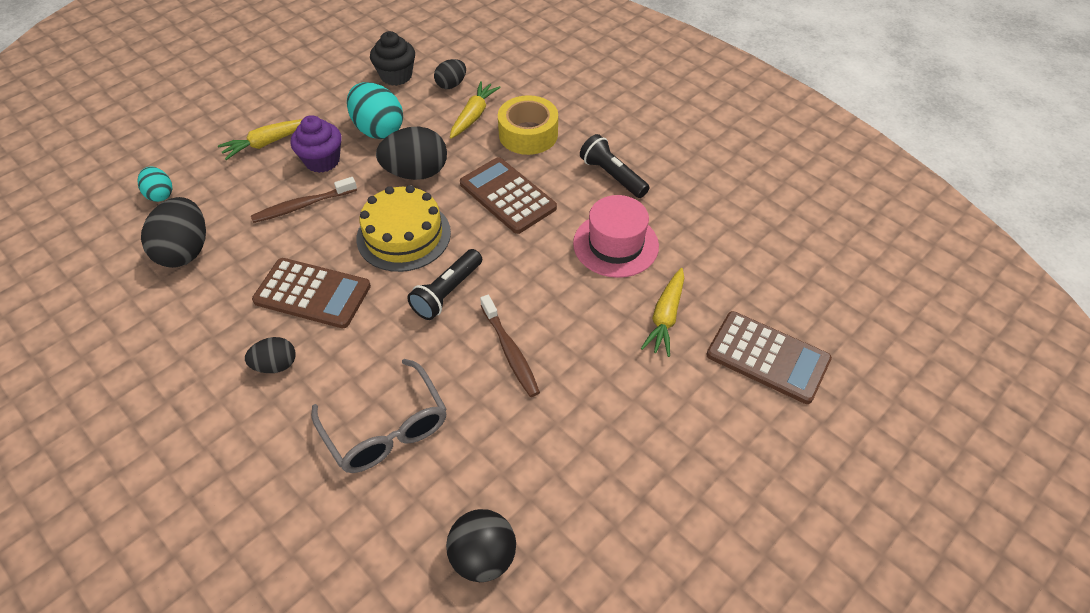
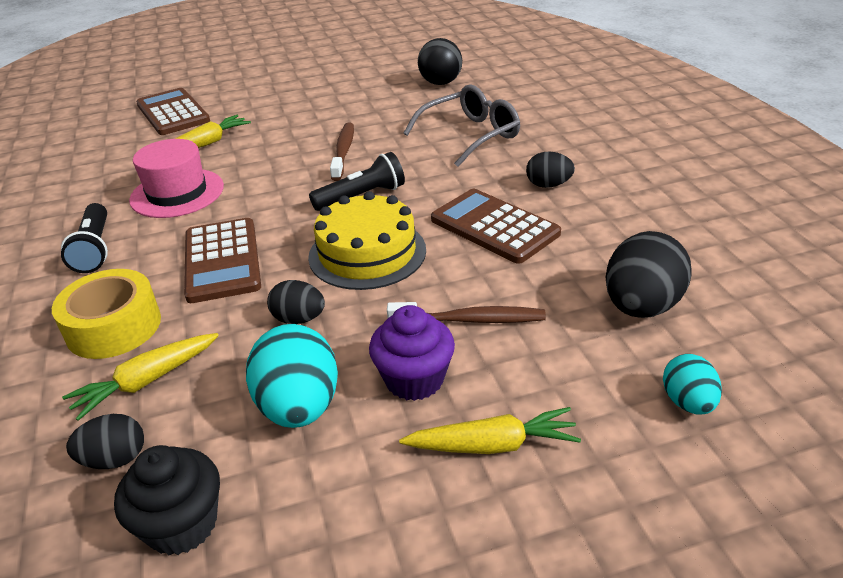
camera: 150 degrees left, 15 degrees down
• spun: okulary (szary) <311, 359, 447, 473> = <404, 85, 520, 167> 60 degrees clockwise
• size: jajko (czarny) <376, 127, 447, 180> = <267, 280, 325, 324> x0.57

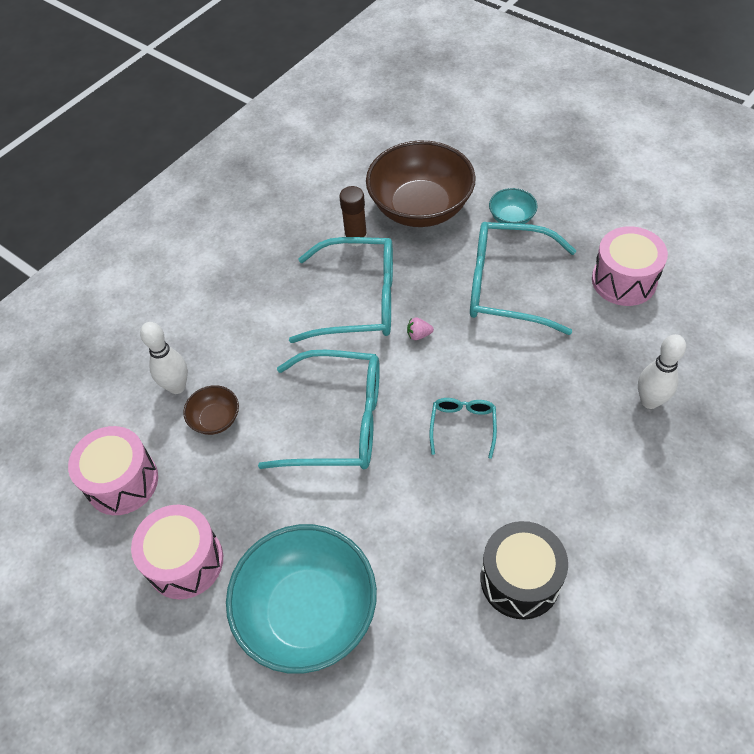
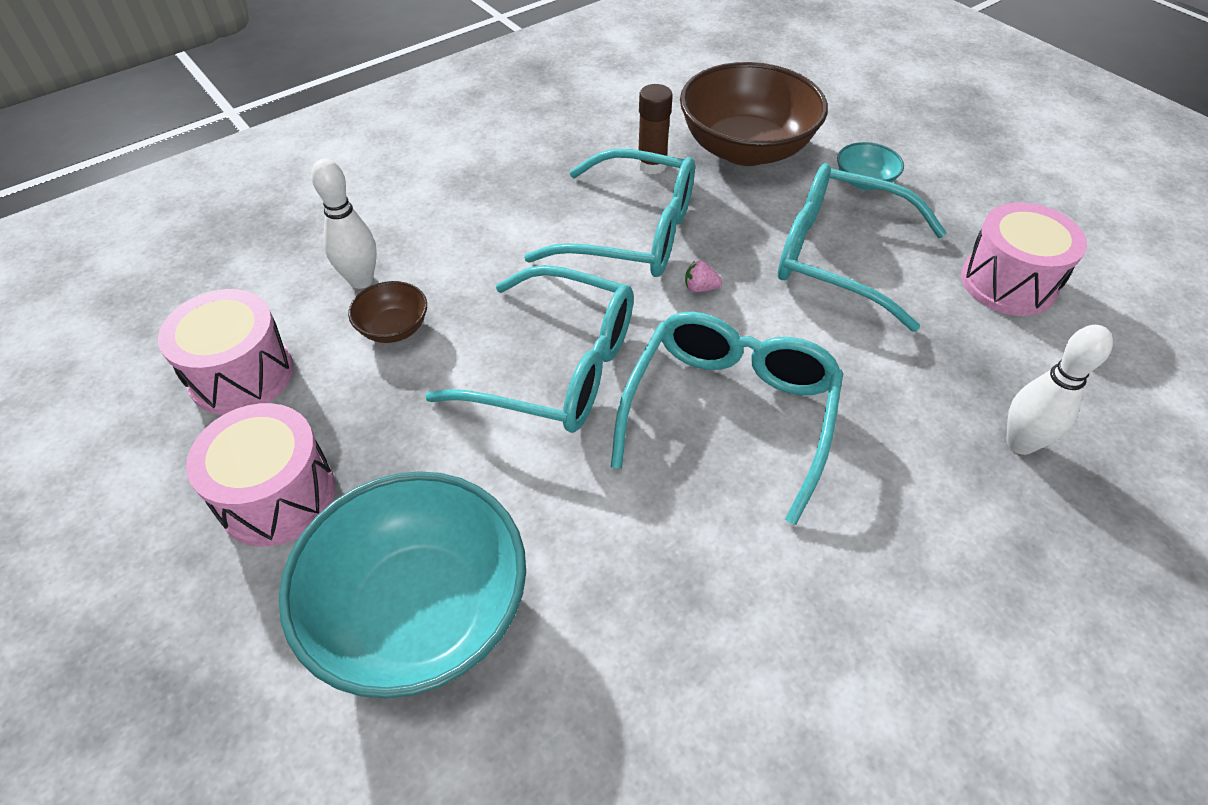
camera: 10 degrees right, 5 degrees down
• missing: bęben (czarny) <481, 521, 568, 620>
• size: okulary (turkusowy) <430, 398, 497, 459> = <611, 312, 843, 525> x2.04

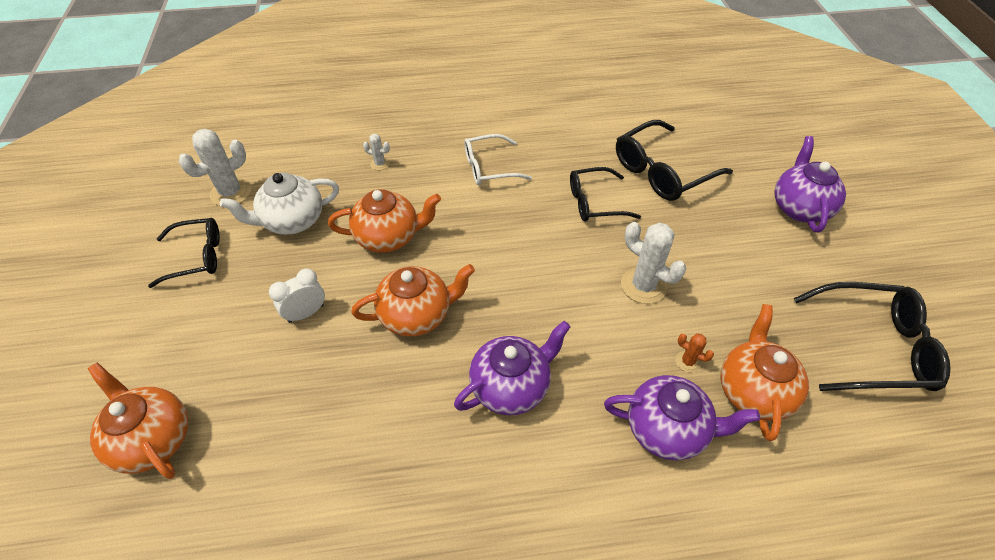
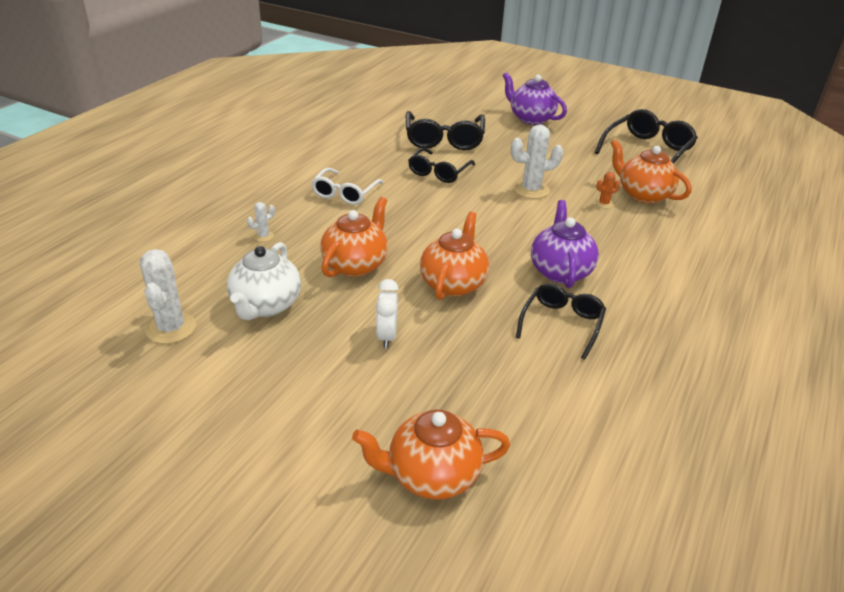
camera: 55 degrees left, 15 degrees down
• missing: imbryk (fioletowy) <604, 375, 760, 461>
• relocated: okulary (czarny) <148, 218, 220, 288> to <516, 283, 606, 360>

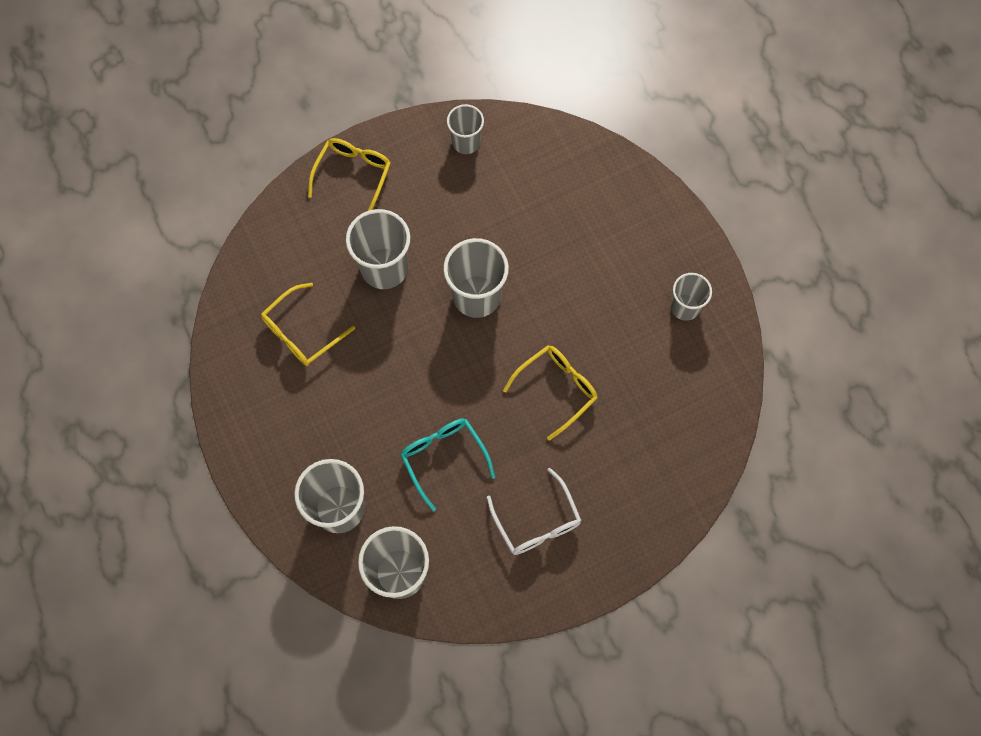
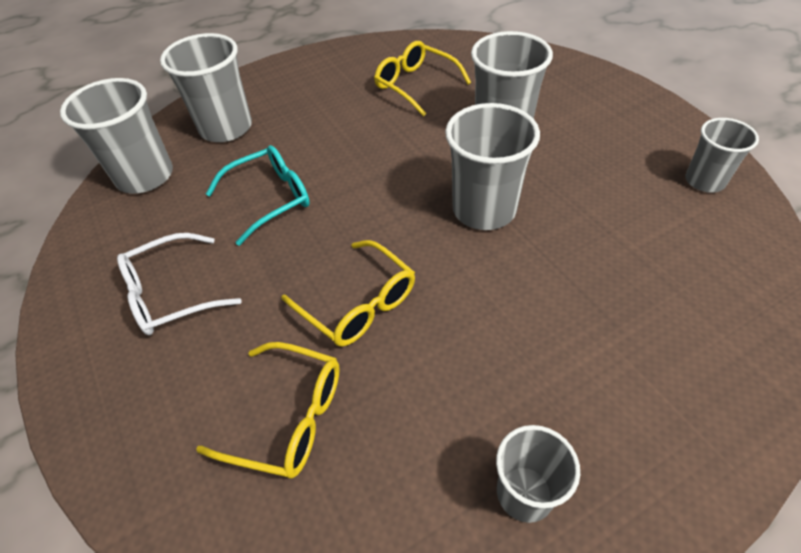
camera: 90 degrees right, 20 degrees down
• relocated: okulary (żółty) <308, 138, 391, 211> to <196, 342, 340, 479>

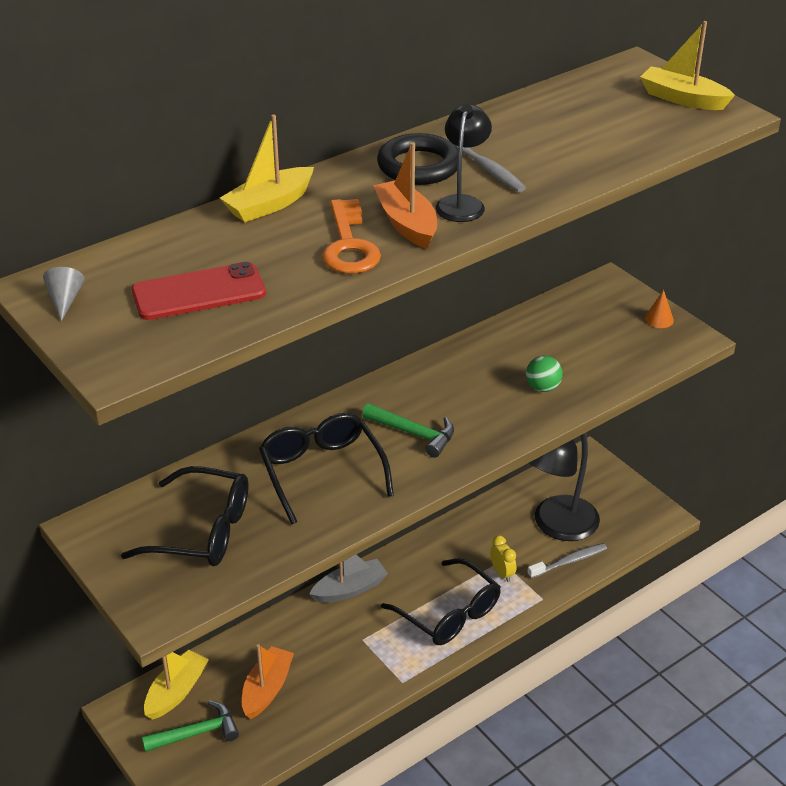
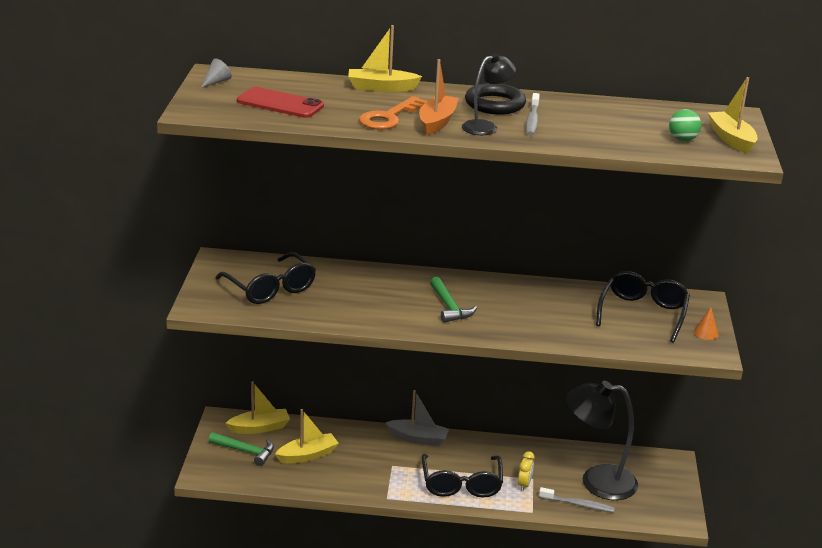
camera: 40 degrees right, 10 degrees down
• relocated: okulary (czarny) <259, 413, 394, 524> to <596, 271, 690, 343>
• relocated: piłka (zielony) <526, 356, 563, 392> to <669, 109, 701, 141>
• colour: łódka (pomarańczowy) <242, 644, 294, 719> to łódka (żółty) <275, 409, 339, 463>

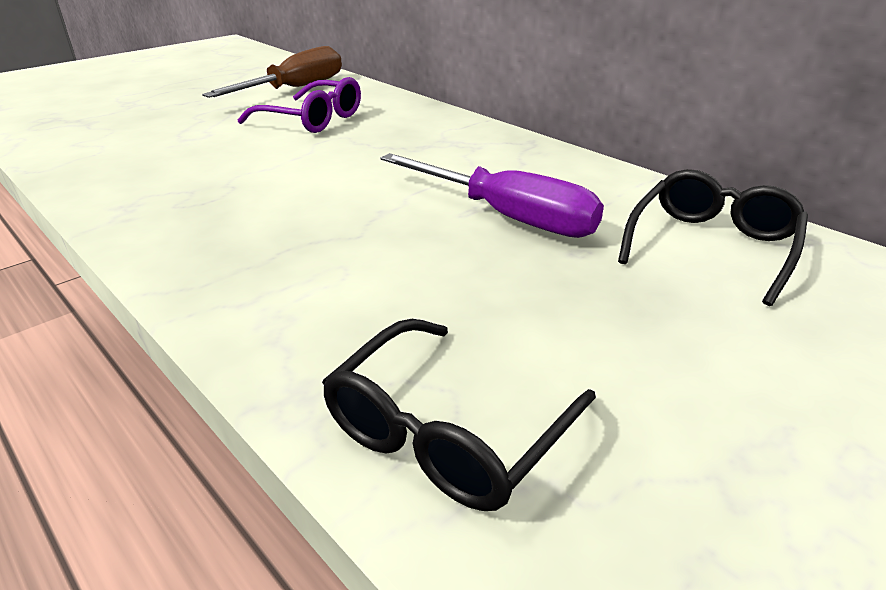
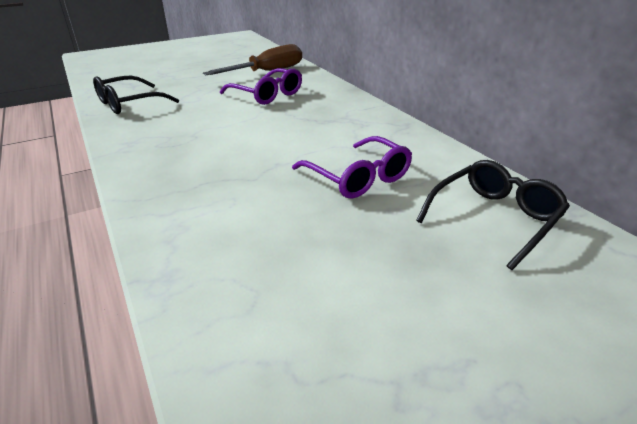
camera: 15 degrees right, 0 degrees up
• relocated: okulary (czarny) <322, 319, 596, 511> to <93, 76, 179, 114>
• exchanged: śrubokręt (fioletowy) <380, 153, 604, 238> to okulary (fioletowy) <292, 136, 412, 199>

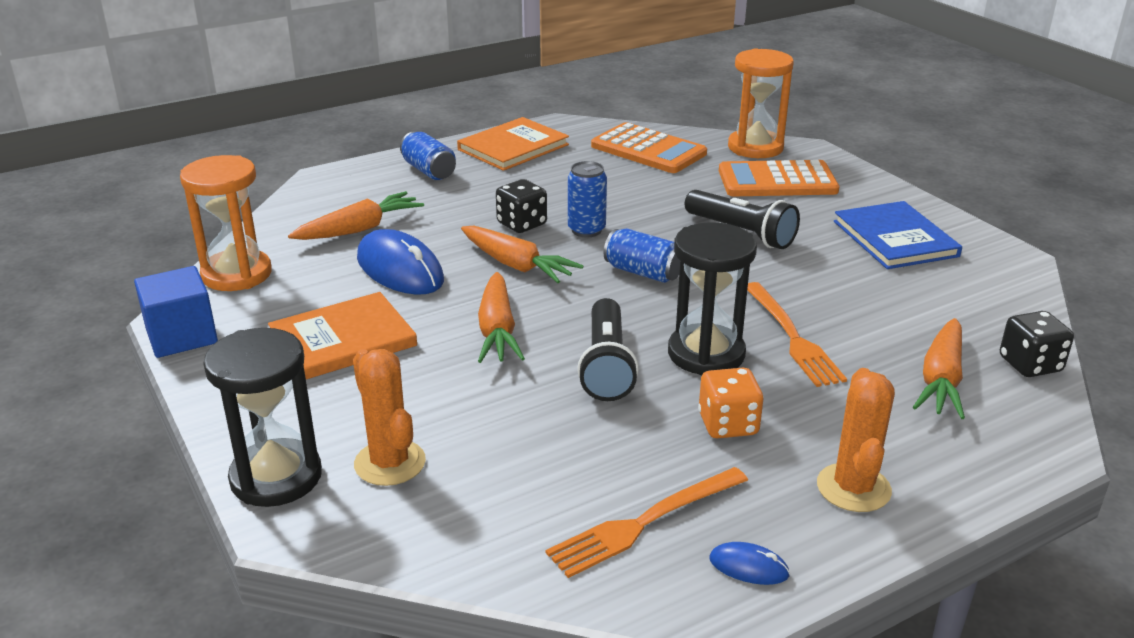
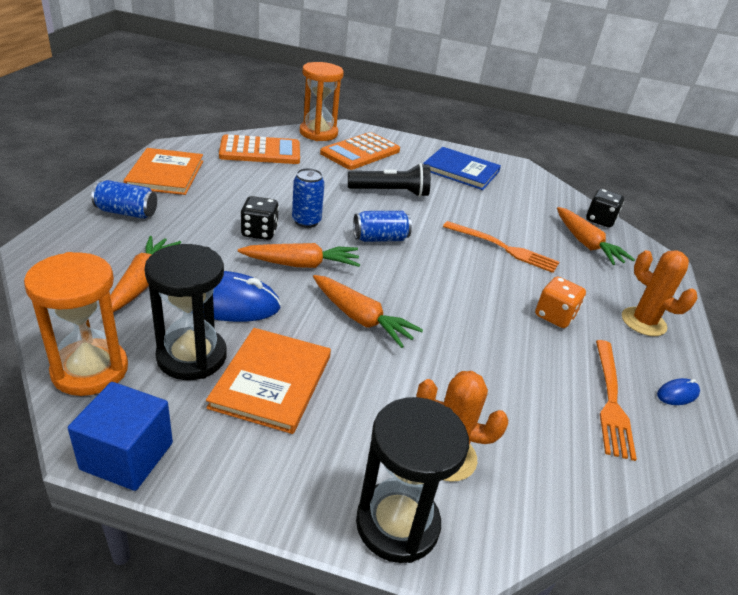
camera: 50 degrees left, 5 degrees up
• missing: latarka (czarny) <577, 298, 639, 401>
• relocated: klepsydra (czarny) <668, 222, 757, 375> to <144, 244, 227, 380>

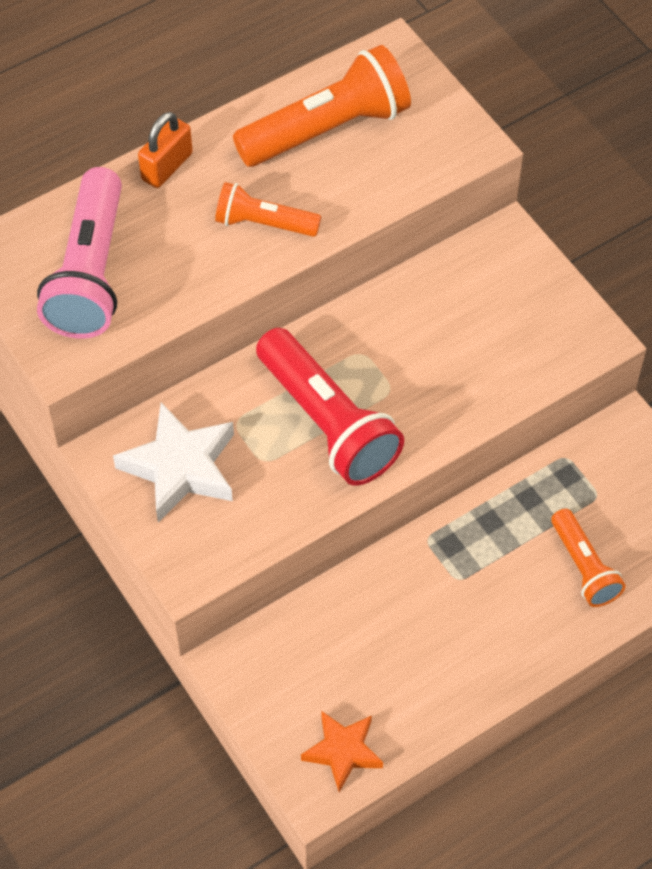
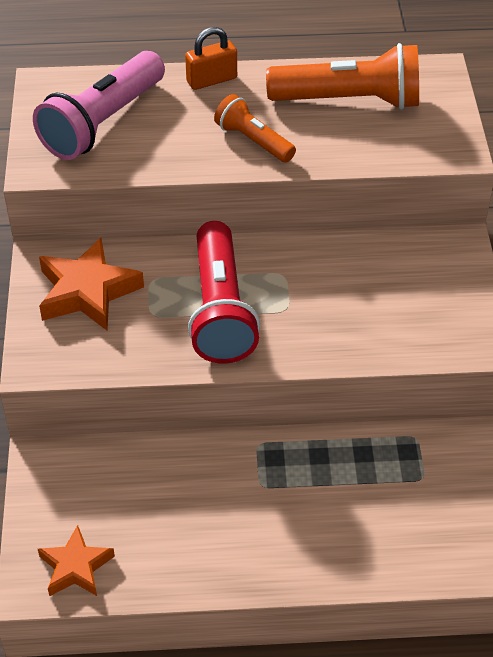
camera: 30 degrees right, 10 degrees down
• missing: latarka (pomarańczowy) <551, 509, 626, 607>
• colour: gwiazda (biały) <113, 403, 234, 523> to gwiazda (pomarańczowy) <39, 238, 144, 330>

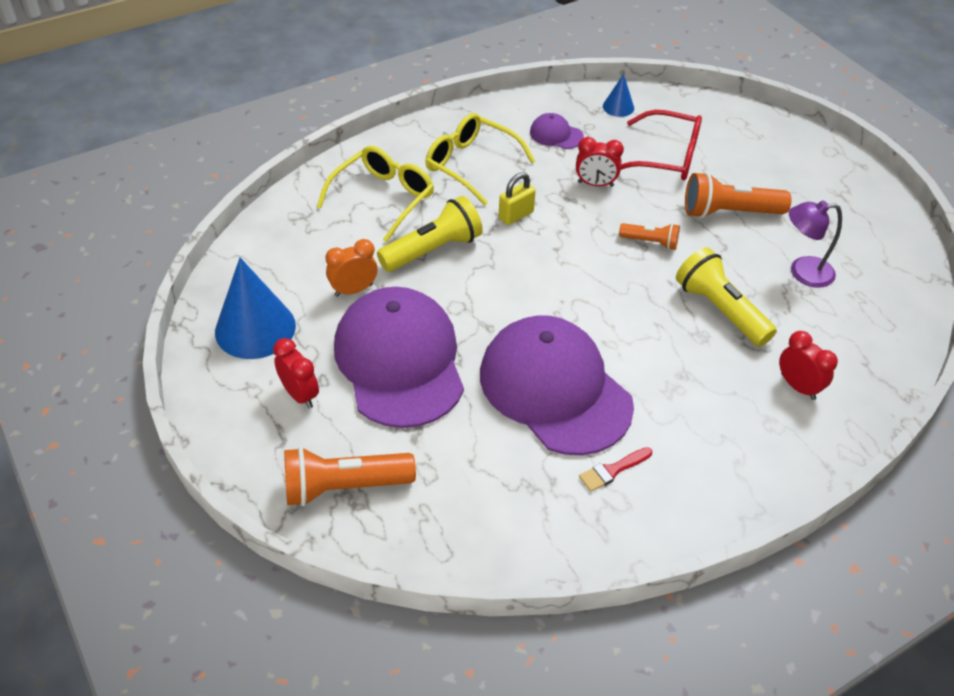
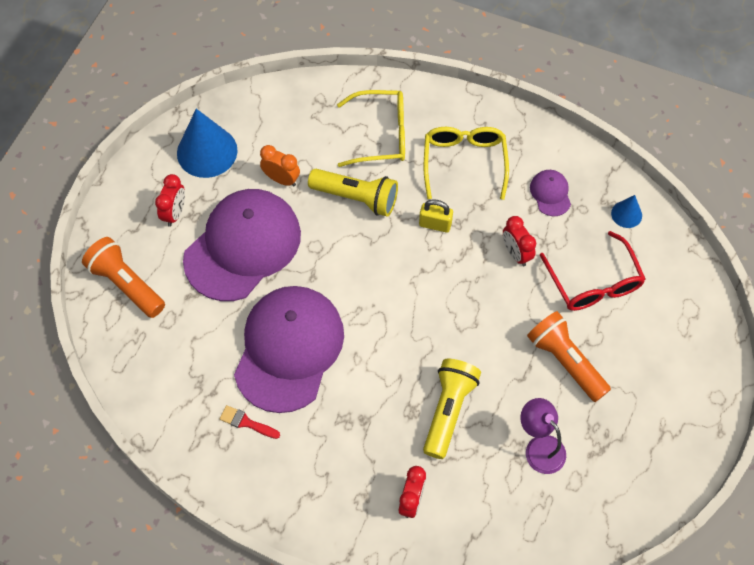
camera: 55 degrees right, 15 degrees up
• missing: latarka (pomarańczowy) <619, 223, 680, 250>

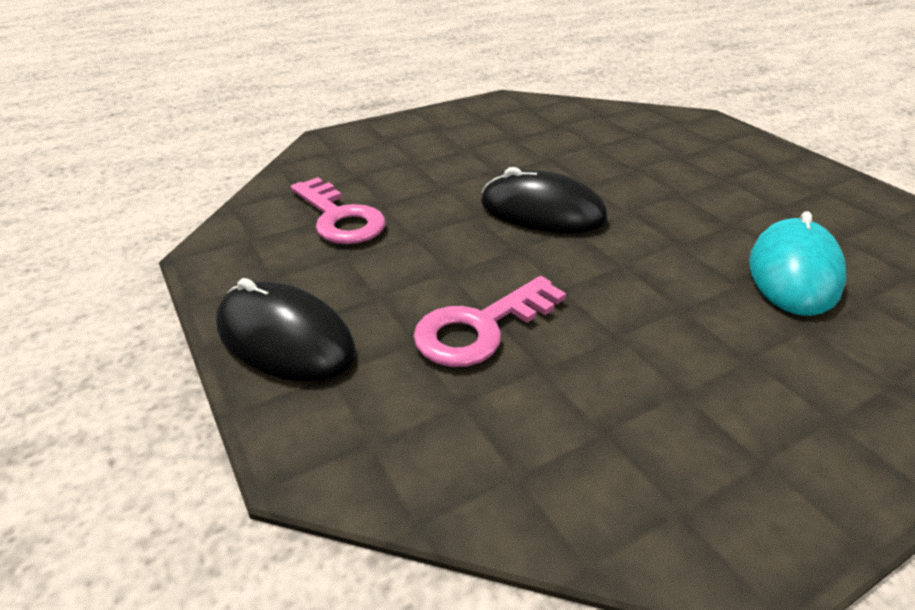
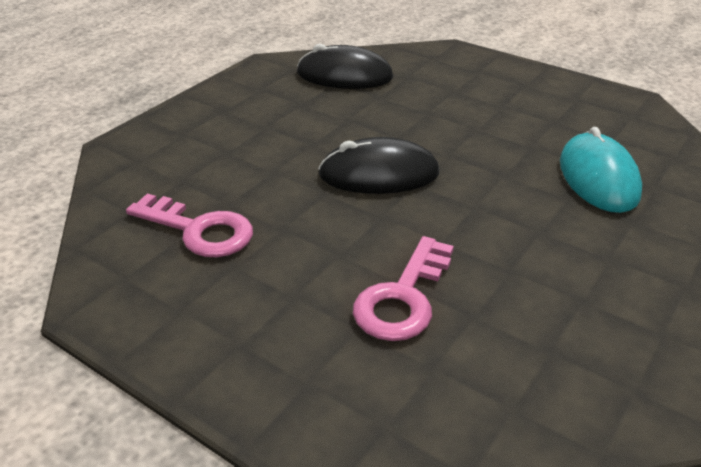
camera: 25 degrees left, 0 degrees up
• relocated: myszka (czarny) <216, 278, 356, 382> to <297, 44, 393, 89>

